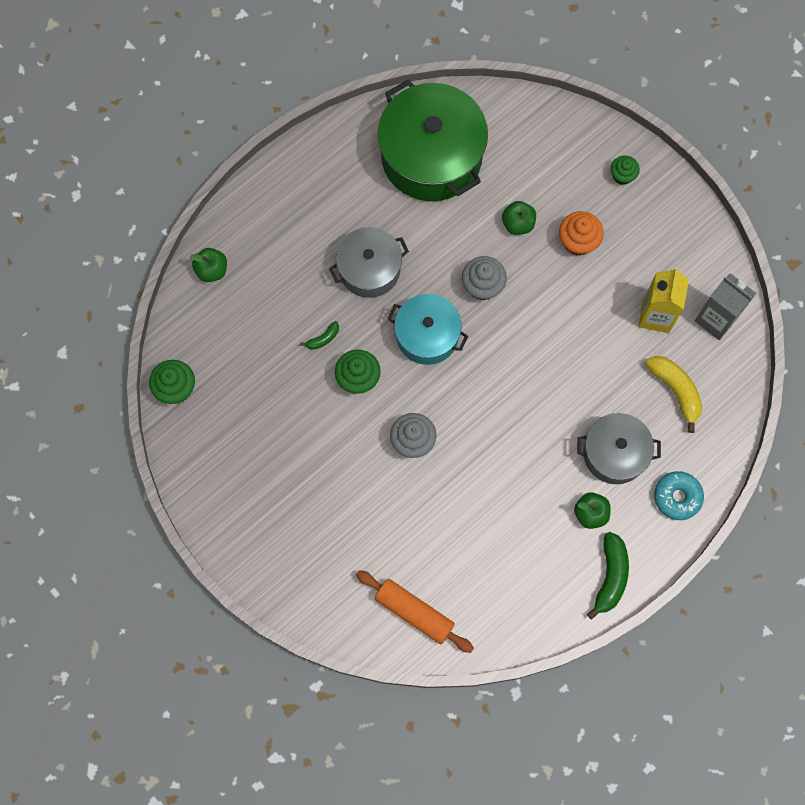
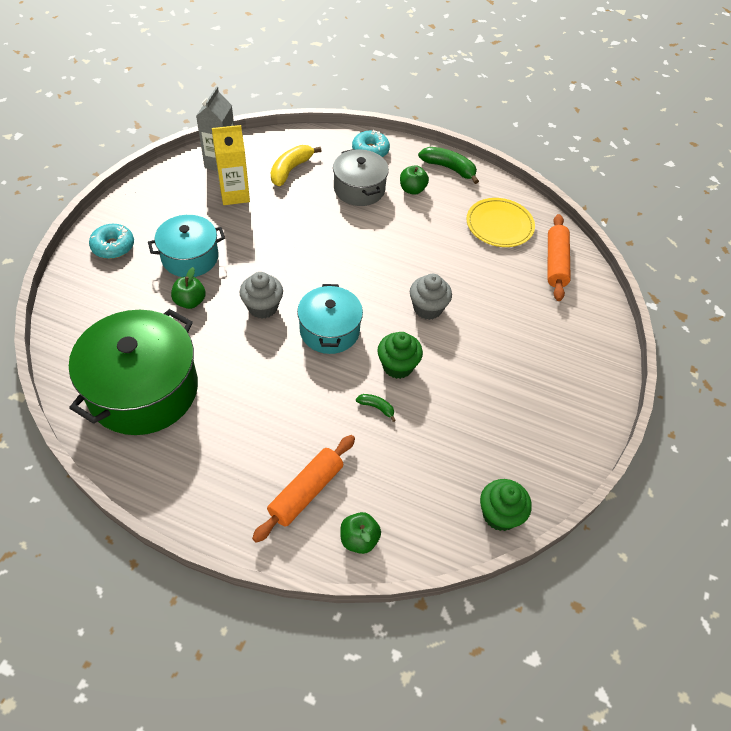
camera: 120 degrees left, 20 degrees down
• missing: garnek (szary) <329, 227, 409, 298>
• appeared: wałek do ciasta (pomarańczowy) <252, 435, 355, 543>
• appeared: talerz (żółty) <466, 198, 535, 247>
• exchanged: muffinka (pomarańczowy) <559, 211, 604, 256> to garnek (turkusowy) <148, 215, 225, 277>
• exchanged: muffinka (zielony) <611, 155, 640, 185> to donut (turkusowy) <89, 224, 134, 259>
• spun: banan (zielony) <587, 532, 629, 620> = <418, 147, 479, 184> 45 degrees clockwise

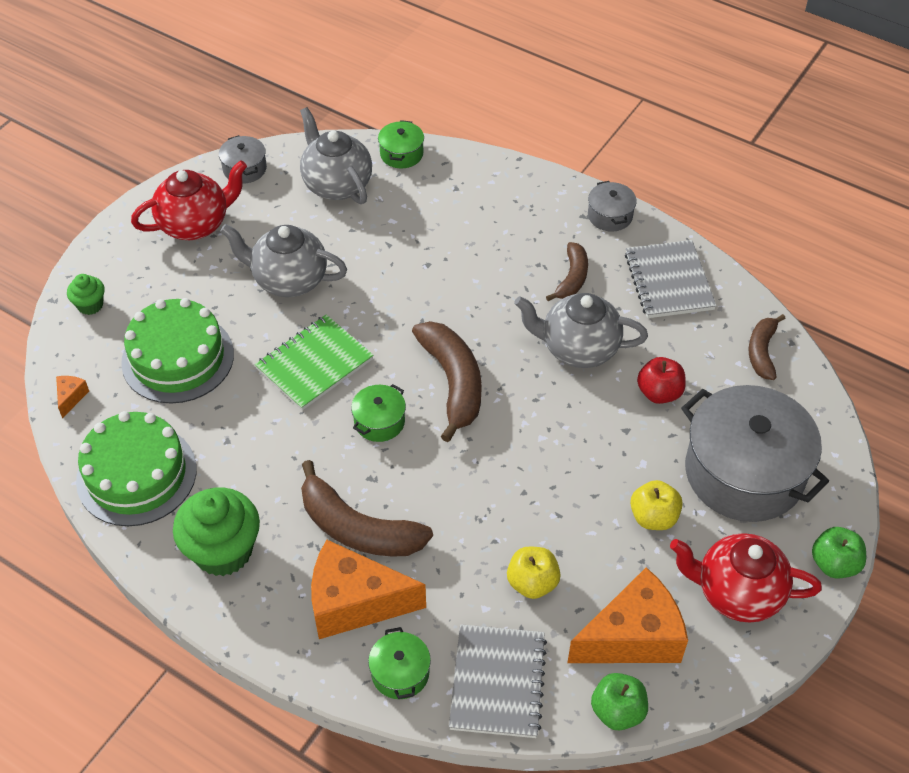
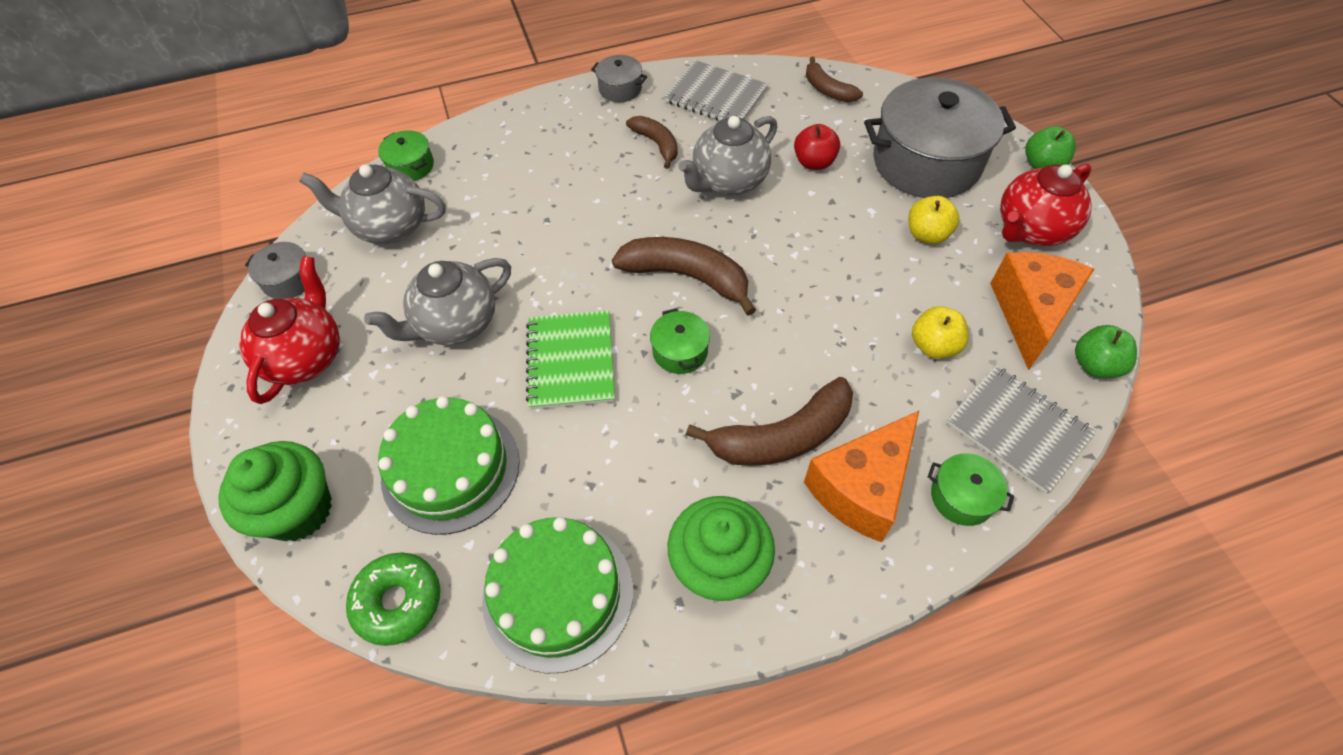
camera: 50 degrees left, 5 degrees up
• exchanged: ser (pomarańczowy) <56, 376, 89, 418> to donut (zielony) <346, 552, 440, 646>
• size: muffinka (zielony) <67, 274, 105, 315> = <218, 441, 332, 541> x1.98

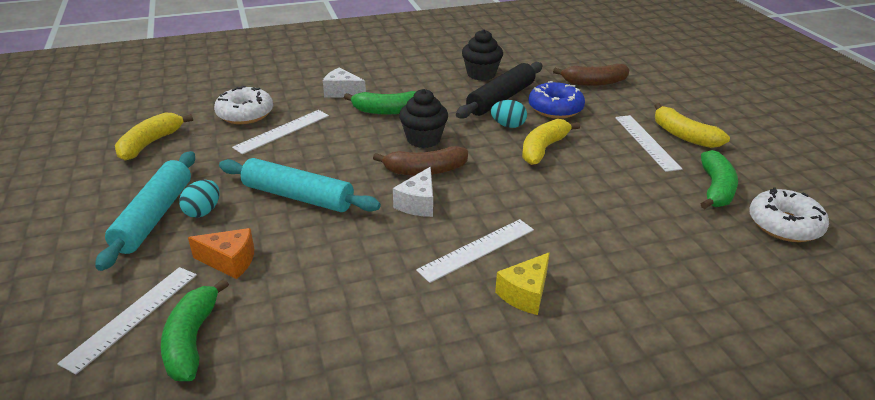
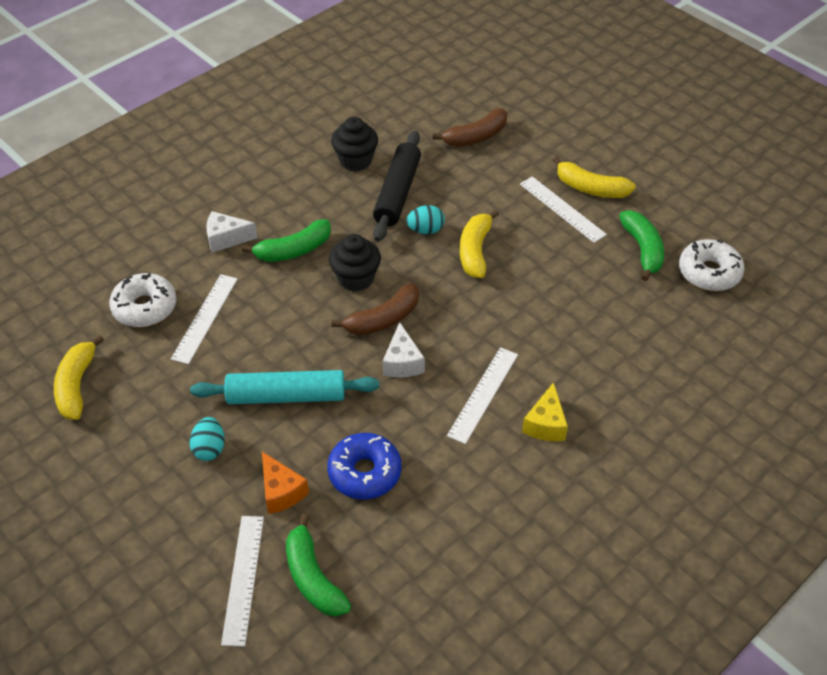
camera: 25 degrees left, 15 degrees up
• missing: wałek do ciasta (turkusowy) <95, 151, 195, 271>
• relocated: donut (niebieski) <529, 81, 585, 118> to <327, 433, 402, 500>
• spun: ser (pomarańczowy) <188, 228, 254, 279> = <262, 452, 309, 514> 75 degrees clockwise

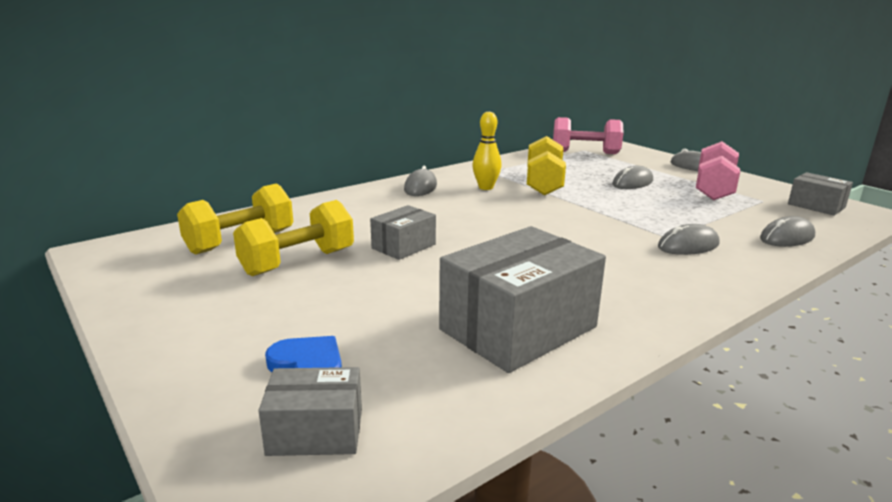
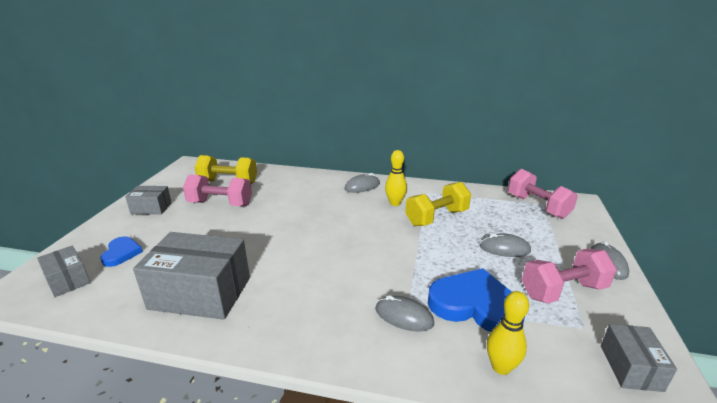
camera: 50 degrees right, 5 degrees up
• appeared: serce (niebieski) <428, 268, 525, 332>
• relocated: pudełko (szary) <370, 205, 436, 260> to <125, 186, 172, 215>
• exchanged: myszka (szary) <760, 216, 815, 247> to kręgiel (żółty) <487, 291, 529, 375>
• colour: hantel (żółty) <233, 200, 354, 276> to hantel (różowy) <183, 174, 252, 206>

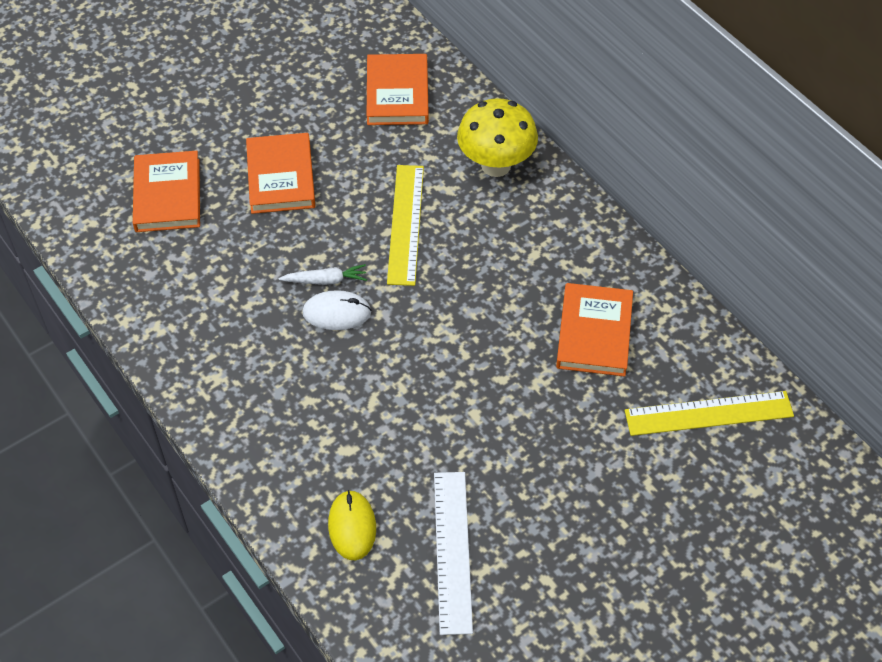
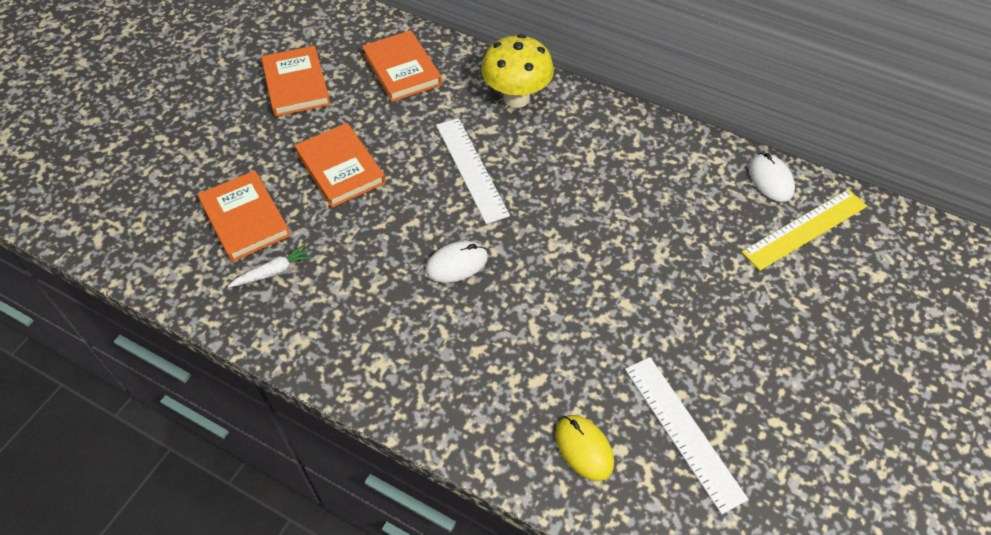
camera: 25 degrees left, 0 degrees up
• appeared: myszka (biały) <749, 153, 795, 202>
• relocated: marchewka (biały) <278, 264, 367, 285> to <228, 244, 312, 288>
• relocated: książka (pomarańczowy) <556, 283, 633, 376> to <261, 46, 331, 117>
• colour: linijka (żółty) <387, 165, 424, 286> to linijka (biały) <436, 118, 510, 224>

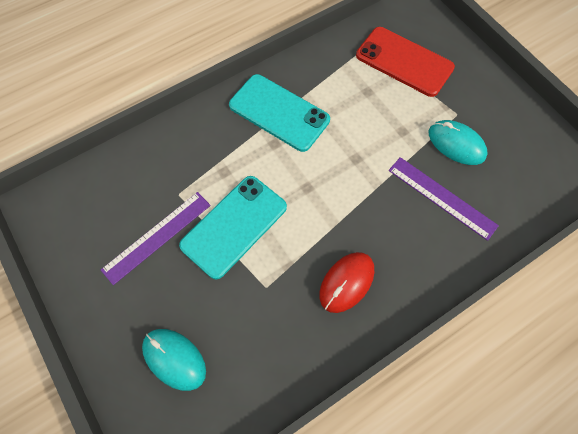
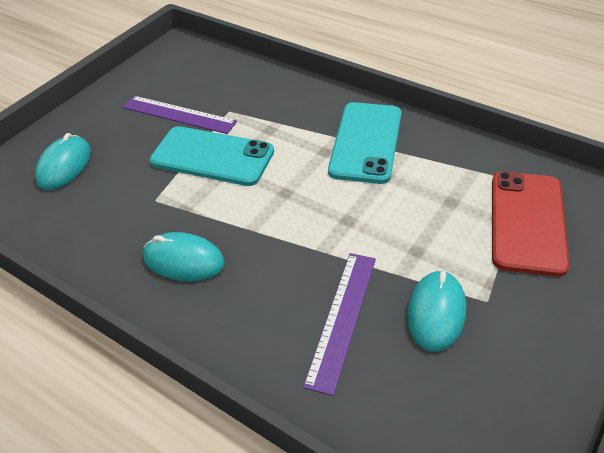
camera: 70 degrees right, 20 degrees down
• colour: myszka (czerwony) <319, 252, 374, 313> to myszka (turkusowy) <143, 232, 225, 281>

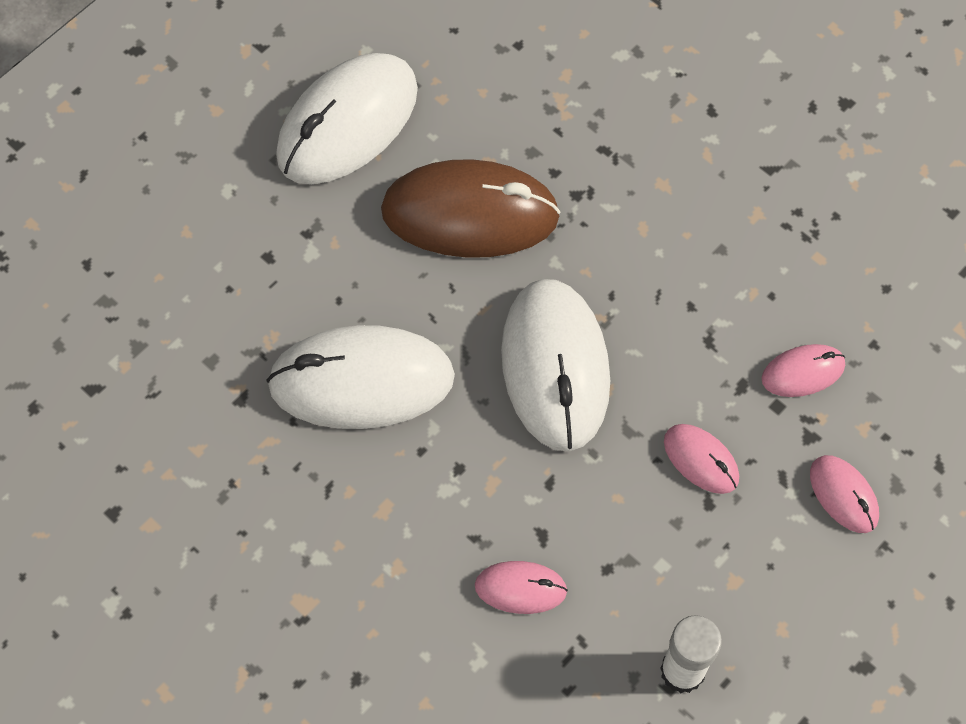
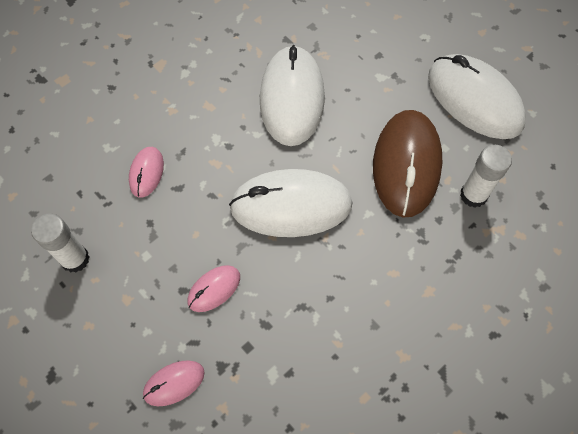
camera: 95 degrees right, 0 degrees up
• missing: myszka (różowy) <761, 344, 845, 397>
• appeared: klej w sztyfcie (biały) <460, 145, 512, 208>

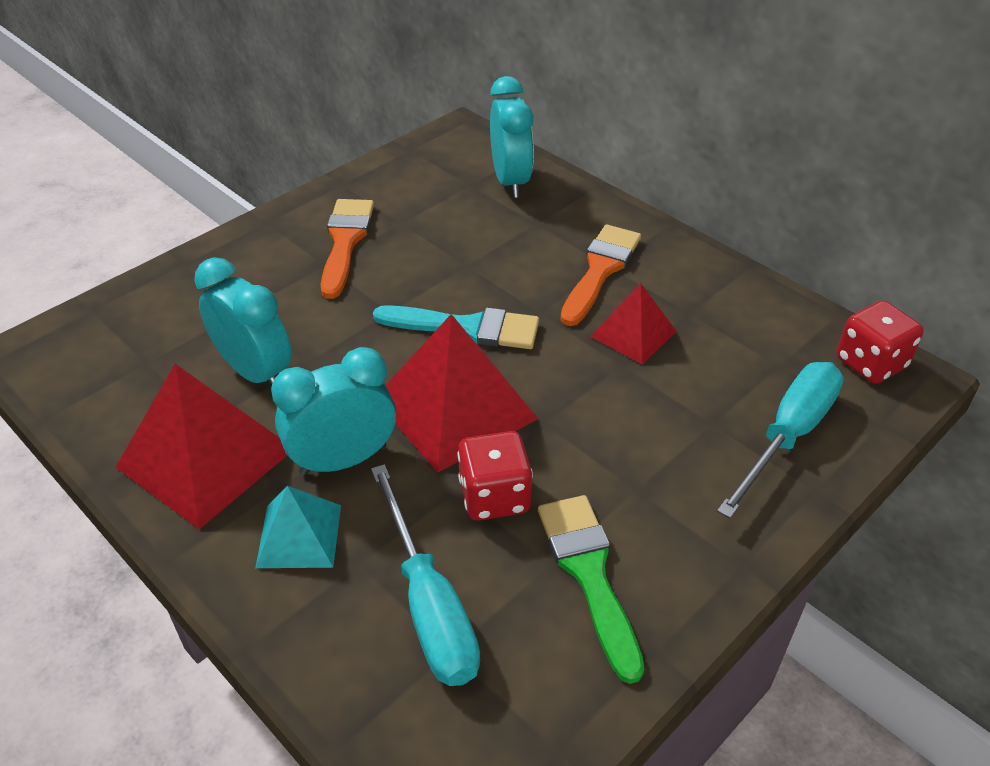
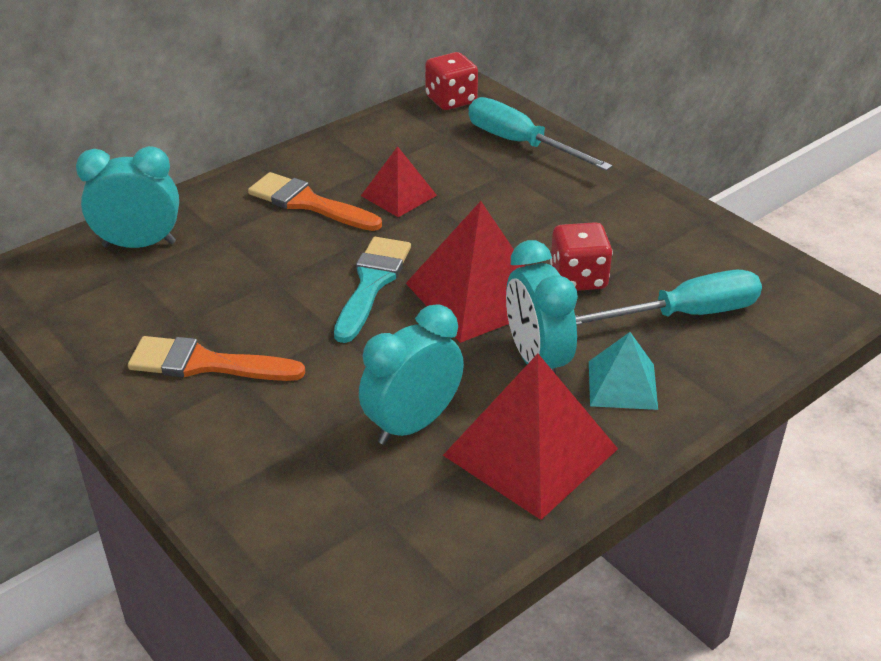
camera: 85 degrees left, 5 degrees down
• missing: pędzel (zielony) <538, 495, 644, 684>

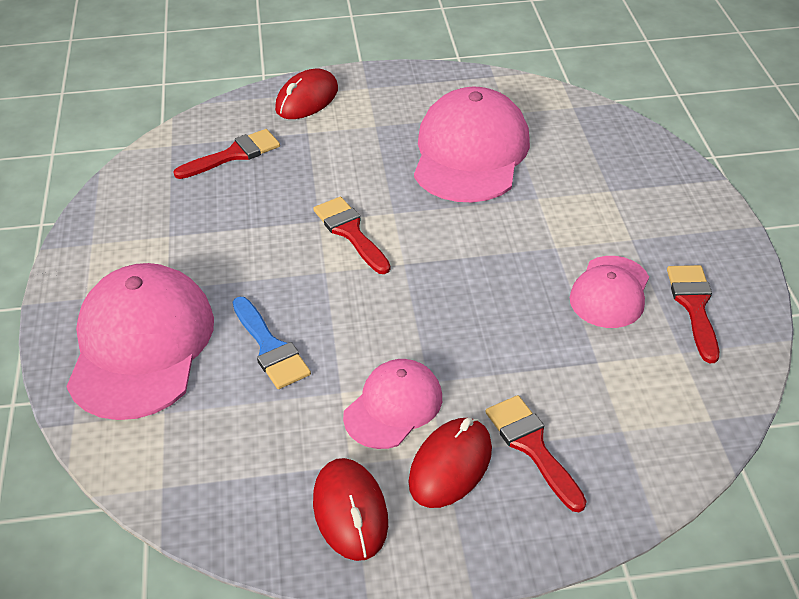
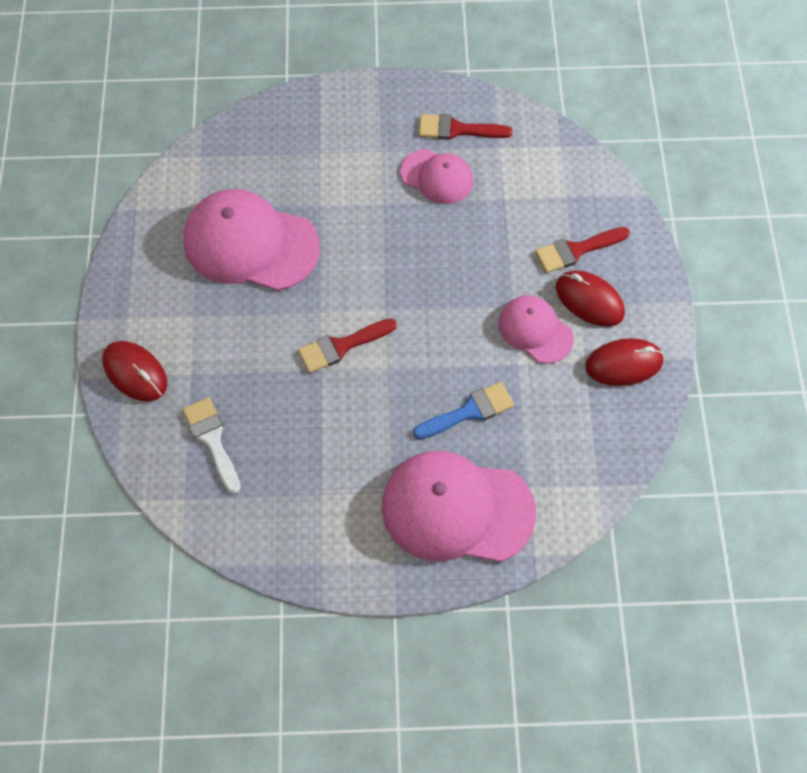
camera: 85 degrees left, 20 degrees up
• colour: pędzel (czerwony) <174, 129, 280, 179> to pędzel (biały) <183, 397, 241, 494>

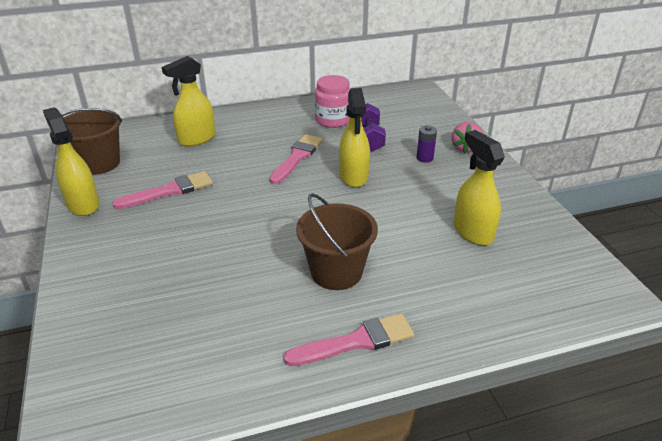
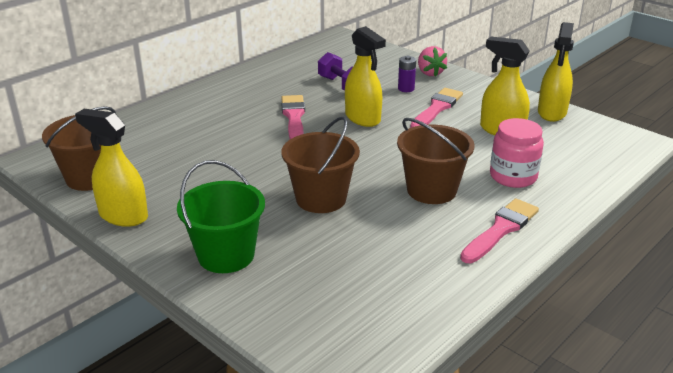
camera: 30 degrees left, 5 degrees down
• appeared: wiadro (zielony) <177, 160, 265, 273>
• appeared: wiadro (brązowy) <281, 116, 360, 213>
• relocated: pędzel (różowy) <112, 171, 213, 209> to <410, 88, 463, 128>
• relocated: spryskiwacz (żółty) <162, 56, 215, 147> to <538, 22, 574, 122>
• relocated: słoik (różowy) <315, 75, 351, 128> to <490, 118, 544, 188>

